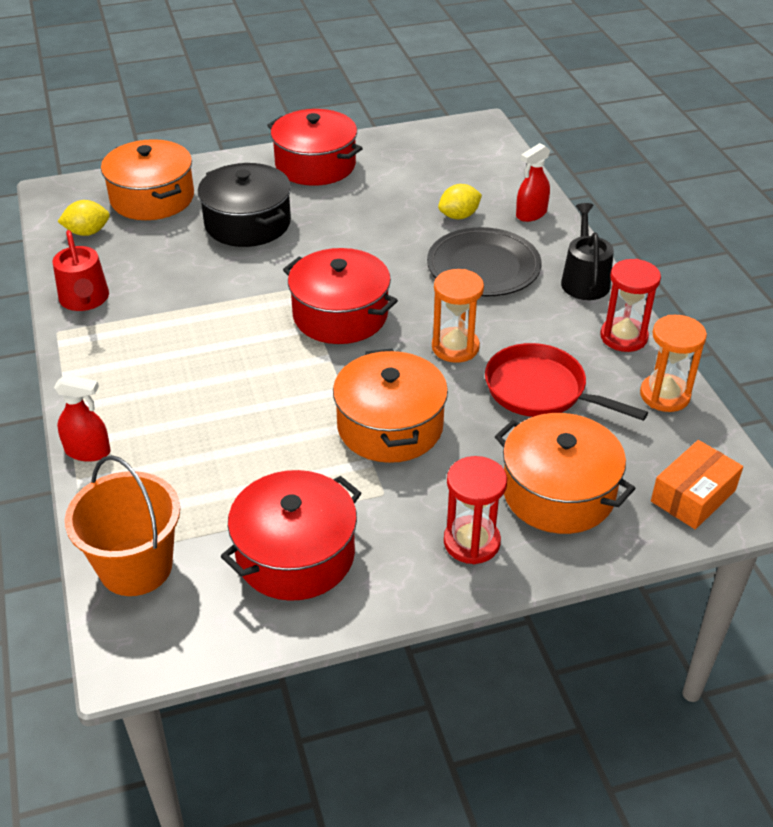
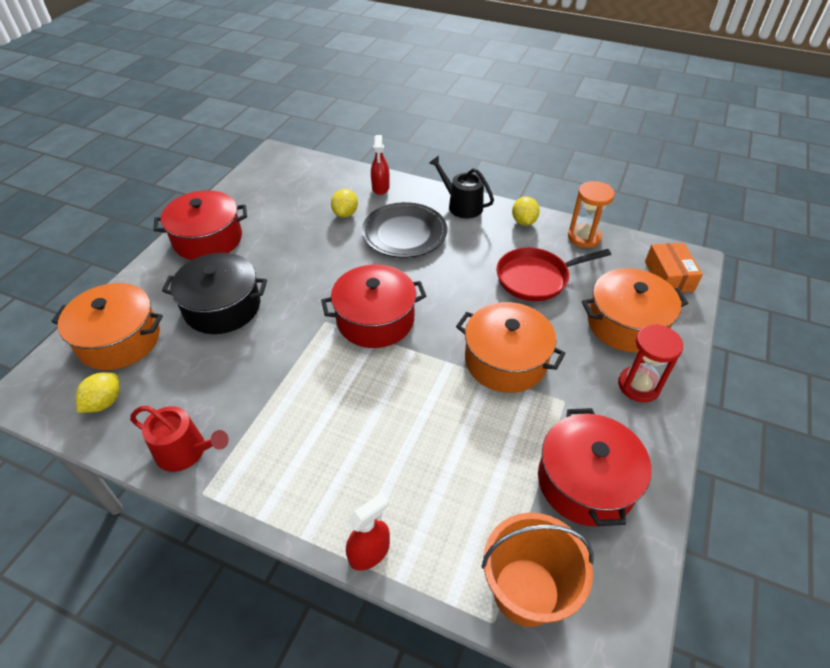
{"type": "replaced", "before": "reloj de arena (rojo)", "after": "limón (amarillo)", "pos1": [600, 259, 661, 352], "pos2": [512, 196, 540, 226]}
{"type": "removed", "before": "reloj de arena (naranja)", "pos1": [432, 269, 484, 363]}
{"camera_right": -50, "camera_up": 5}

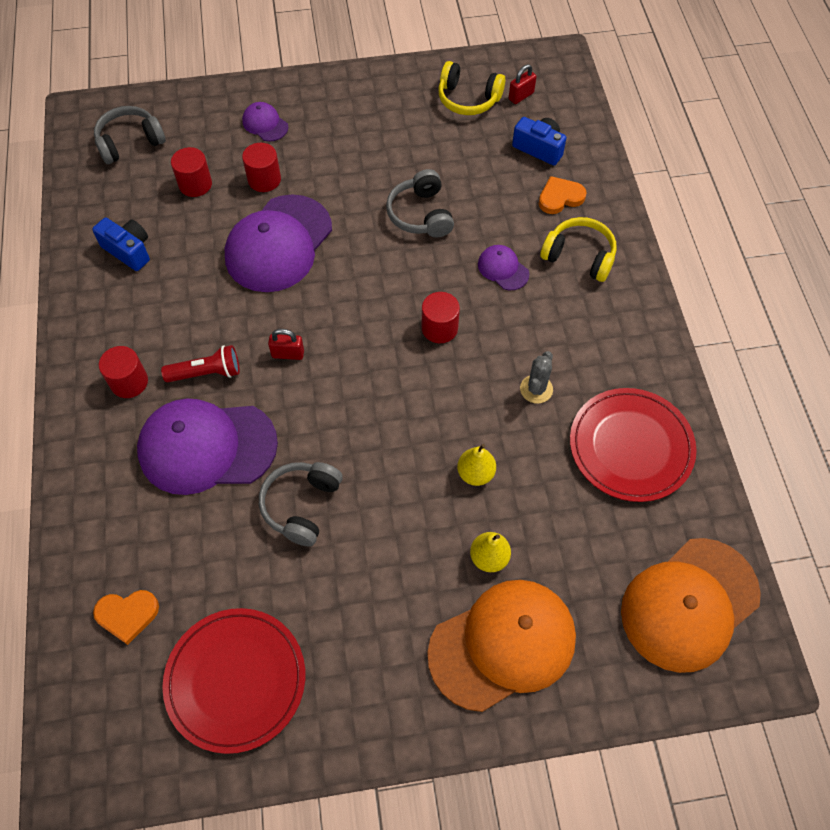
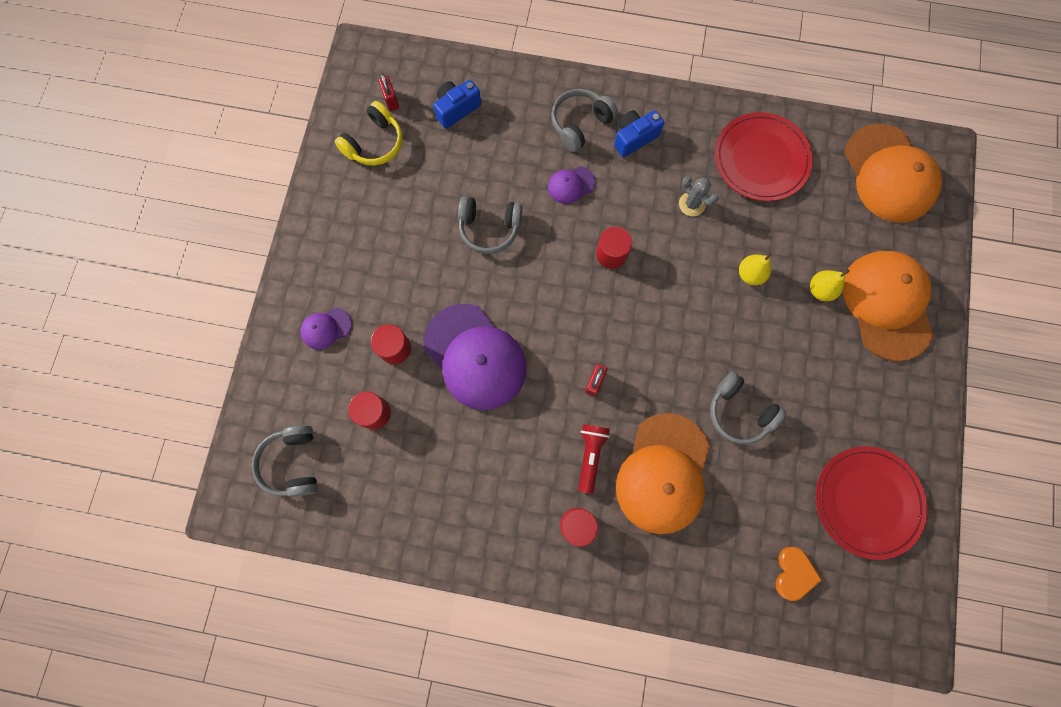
{"type": "removed", "before": "corazón (naranja)", "pos1": [539, 176, 587, 214]}
{"type": "moved", "before": "cámara (azul)", "pos1": [92, 217, 150, 271], "pos2": [614, 110, 664, 157]}
{"type": "recoloured", "before": "auriculares (amarillo)", "after": "auriculares (gris)", "pos1": [540, 217, 617, 282], "pos2": [551, 89, 618, 152]}
{"type": "recoloured", "before": "gorra (morado)", "after": "gorra (naranja)", "pos1": [137, 398, 278, 495], "pos2": [616, 413, 710, 534]}
{"camera_right": -70, "camera_up": 15}

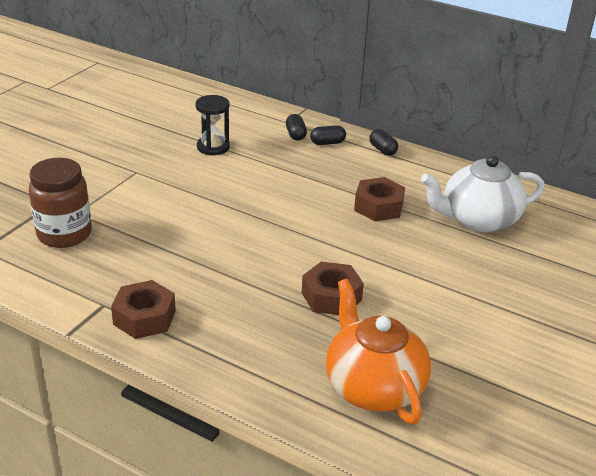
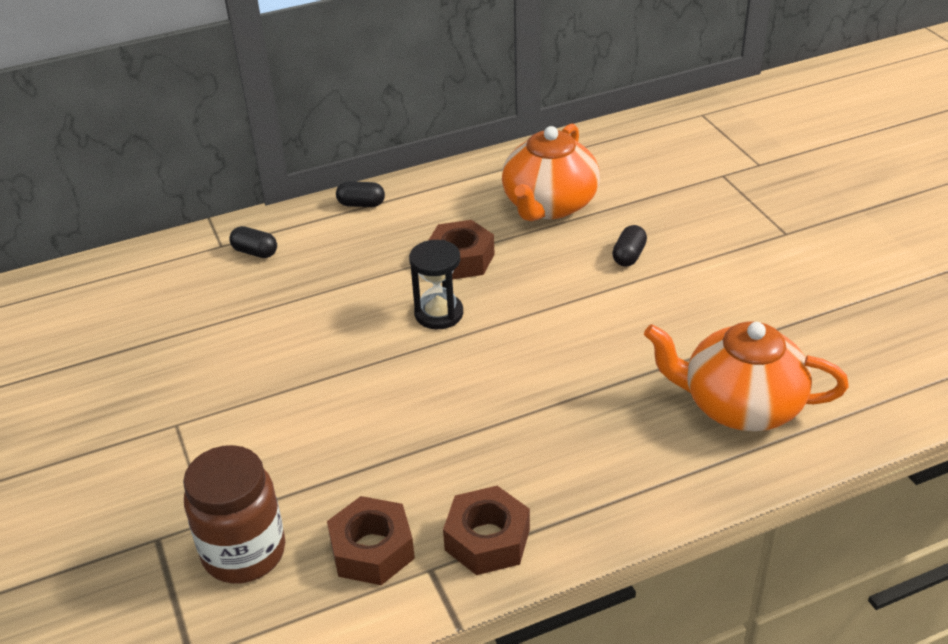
{"type": "moved", "before": "reloj de arena (negro)", "pos1": [195, 95, 230, 155], "pos2": [409, 240, 463, 329]}
{"type": "moved", "before": "cápsula (negro)", "pos1": [310, 125, 346, 145], "pos2": [612, 225, 647, 267]}
{"type": "recoloured", "before": "tetera (blanco)", "after": "tetera (naranja)", "pos1": [421, 155, 545, 232], "pos2": [502, 124, 600, 221]}
{"type": "moved", "before": "tuerca (marrón)", "pos1": [302, 262, 364, 315], "pos2": [327, 496, 415, 585]}
{"camera_right": -50, "camera_up": 5}

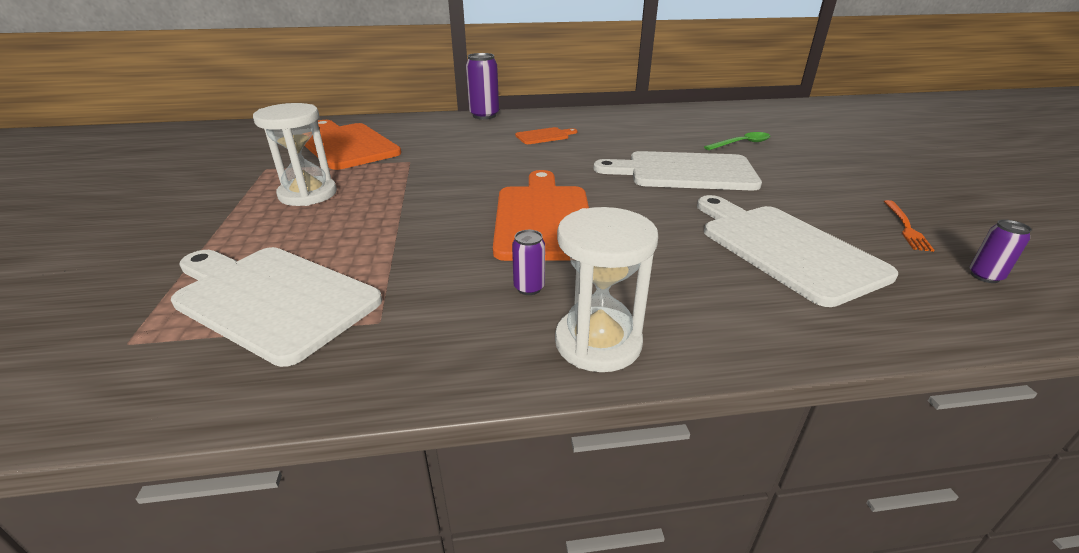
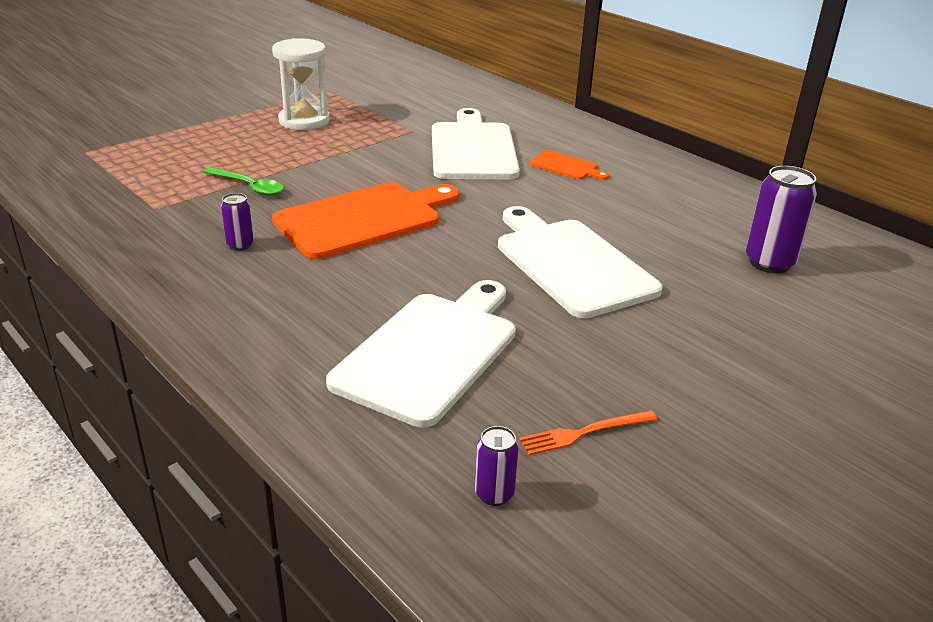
{"type": "moved", "before": "lata (morado)", "pos1": [466, 53, 499, 119], "pos2": [746, 166, 817, 273]}
{"type": "removed", "before": "tabla de cortar (naranja)", "pos1": [304, 120, 401, 170]}
{"type": "moved", "before": "cuchara (verde)", "pos1": [704, 132, 770, 150], "pos2": [203, 167, 284, 196]}
{"type": "removed", "before": "reloj de arena (blanco)", "pos1": [555, 207, 658, 372]}
{"type": "moved", "before": "tabla de cortar (blanco)", "pos1": [171, 247, 382, 367], "pos2": [432, 108, 520, 179]}
{"camera_right": 55, "camera_up": 0}

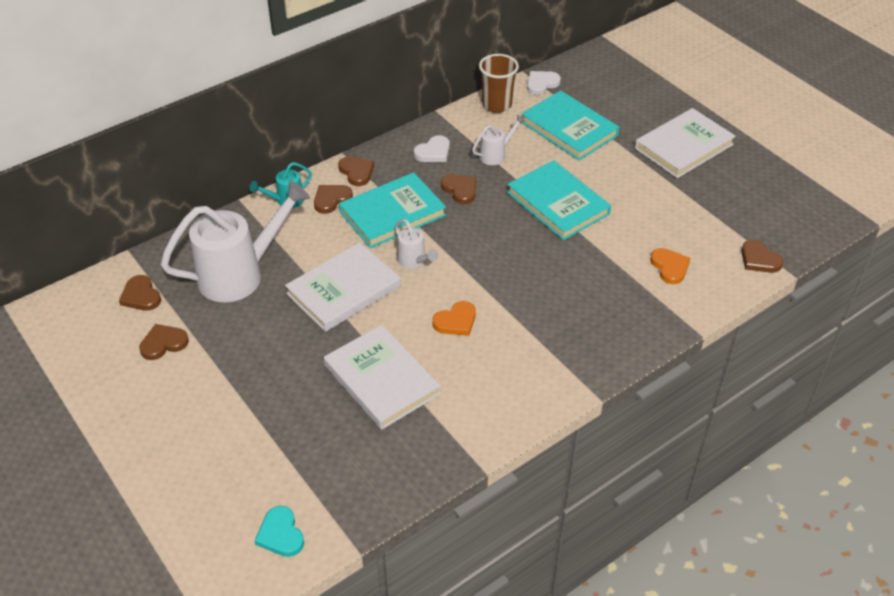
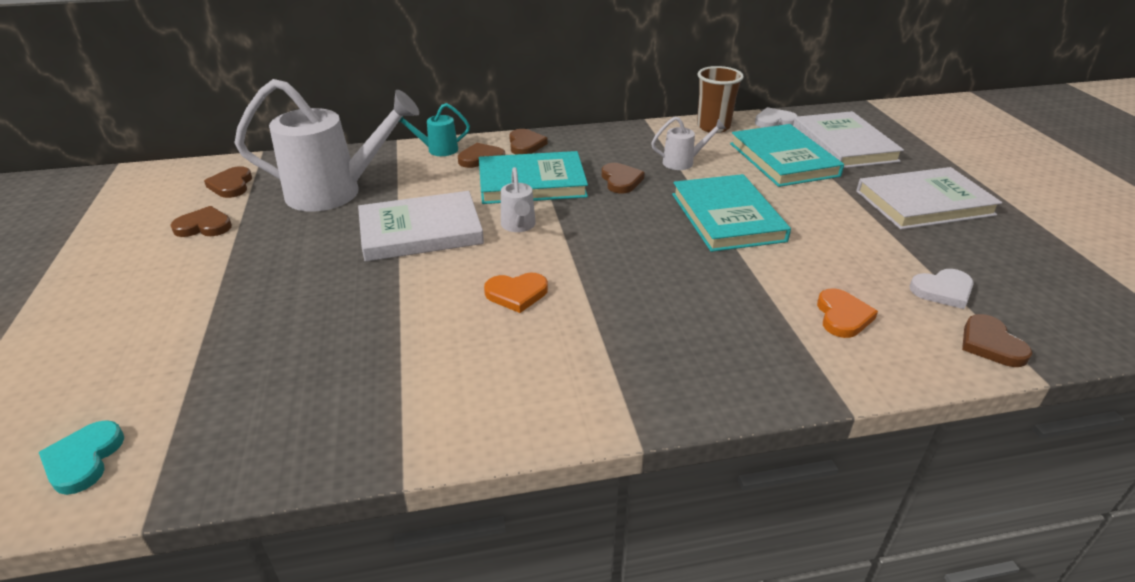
{"type": "moved", "before": "corazón (blanco)", "pos1": [413, 135, 450, 162], "pos2": [909, 269, 974, 309]}
{"type": "moved", "before": "libro (blanco)", "pos1": [324, 325, 441, 430], "pos2": [793, 111, 904, 168]}
{"camera_right": 25, "camera_up": -10}

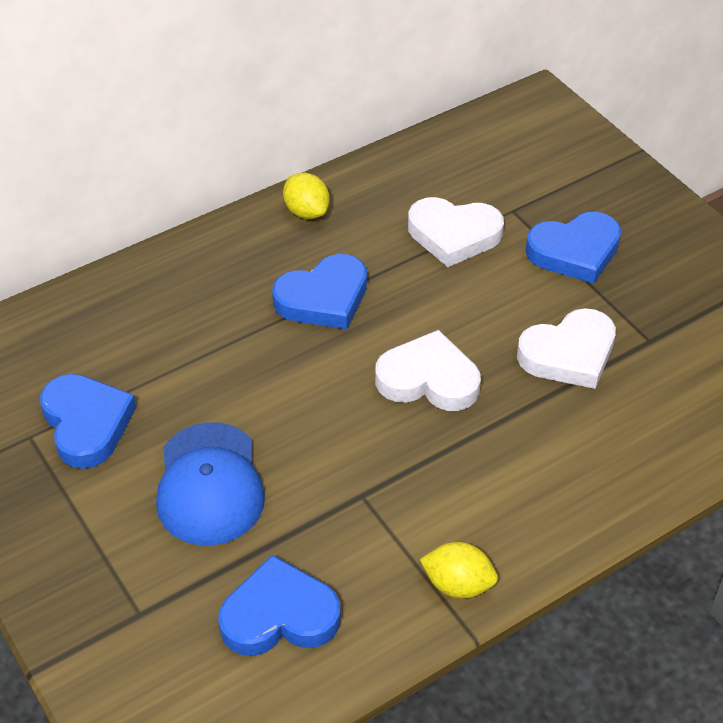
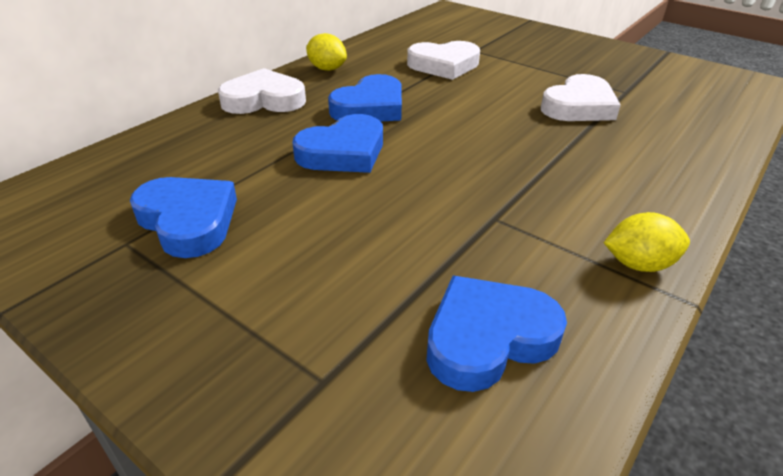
{"type": "moved", "before": "corazón (azul)", "pos1": [525, 212, 621, 284], "pos2": [293, 114, 383, 173]}
{"type": "moved", "before": "corazón (blanco)", "pos1": [375, 330, 481, 411], "pos2": [218, 68, 306, 114]}
{"type": "removed", "before": "gorra (azul)", "pos1": [156, 422, 265, 546]}
{"camera_right": -20, "camera_up": -10}

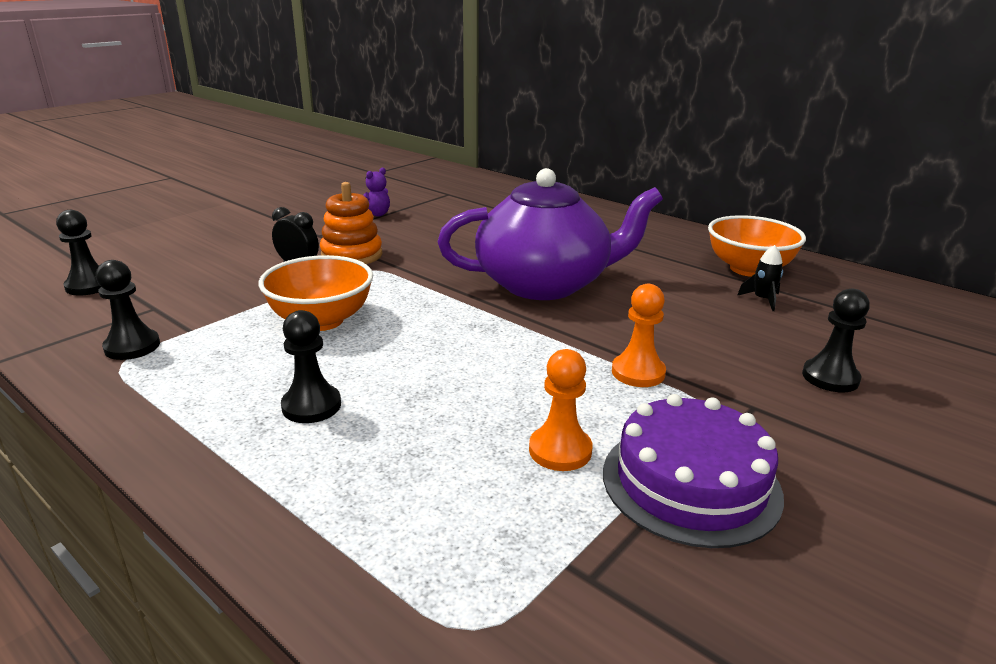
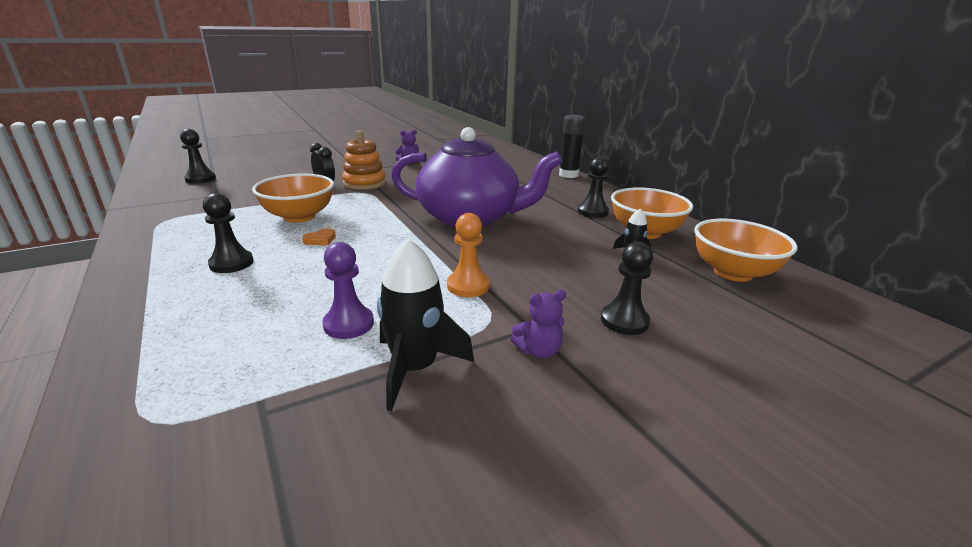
{"type": "moved", "before": "peón (negro)", "pos1": [96, 260, 160, 360], "pos2": [578, 157, 609, 218]}
{"type": "recoloured", "before": "peón (naranja)", "after": "peón (morado)", "pos1": [529, 349, 592, 471], "pos2": [322, 242, 374, 339]}
{"type": "replaced", "before": "tarta (morado)", "after": "cohete (negro)", "pos1": [603, 394, 784, 548], "pos2": [377, 238, 474, 411]}
{"type": "added", "after": "barra de pegamento (negro)", "pos2": [559, 115, 586, 178]}
{"type": "added", "after": "cuenco (naranja)", "pos2": [694, 219, 798, 282]}
{"type": "added", "after": "corazón (naranja)", "pos2": [302, 228, 336, 245]}
{"type": "added", "after": "osito (morado)", "pos2": [511, 290, 566, 359]}
{"camera_right": 20, "camera_up": 0}

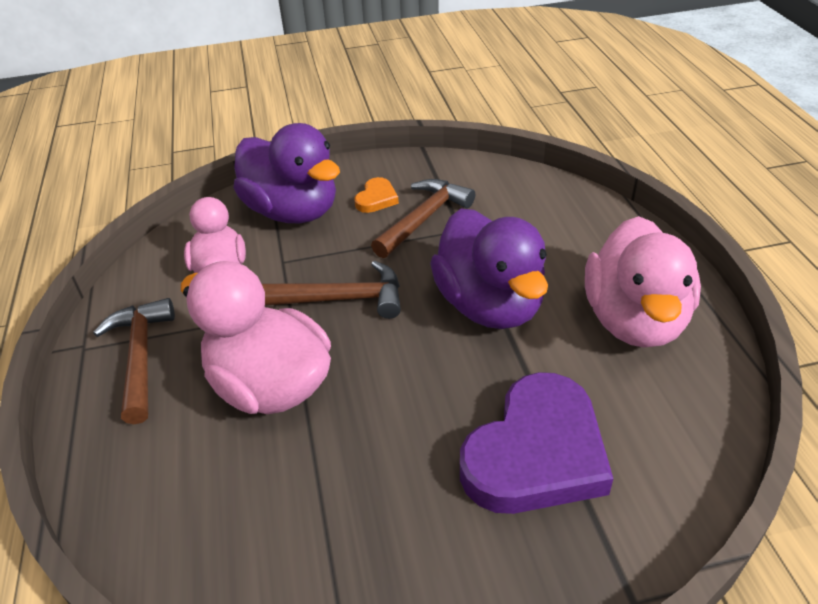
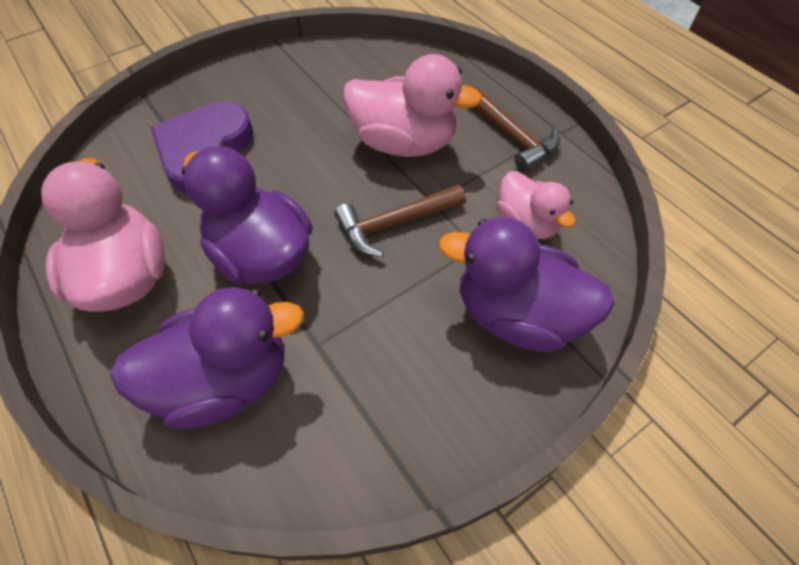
{"type": "removed", "before": "corazón (naranja)", "pos1": [354, 177, 399, 213]}
{"type": "removed", "before": "martillo (marrón)", "pos1": [371, 179, 475, 258]}
{"type": "added", "after": "pato (morado)", "pos2": [110, 287, 304, 429]}
{"camera_right": 155, "camera_up": 15}

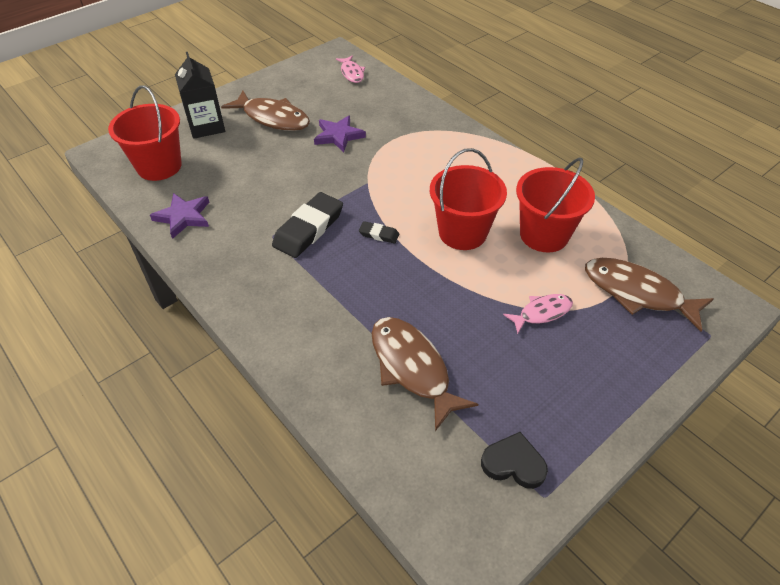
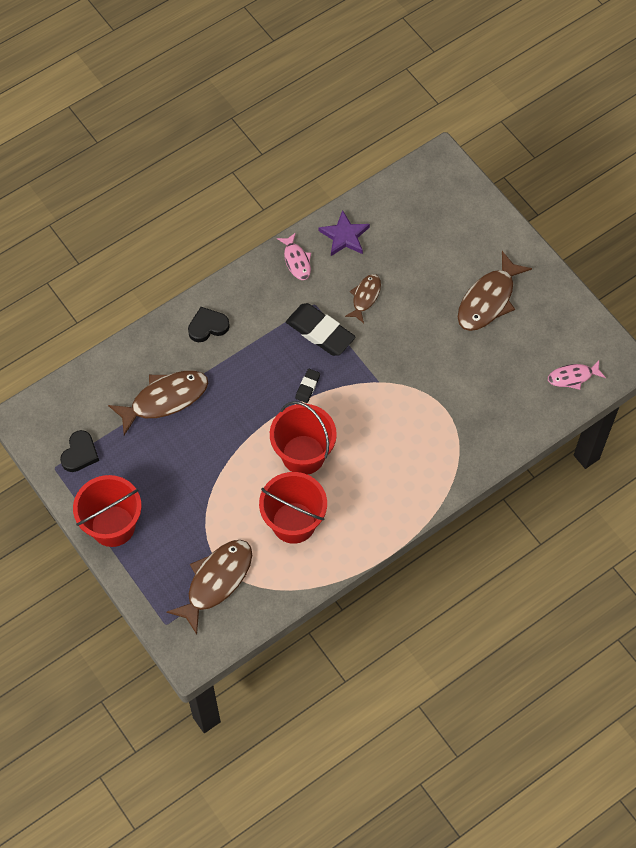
{"type": "removed", "before": "cartón de leche (negro)", "pos1": [175, 52, 225, 139]}
{"type": "moved", "before": "balde (rojo)", "pos1": [108, 86, 182, 181], "pos2": [73, 475, 142, 547]}
{"type": "removed", "before": "estrella (morado)", "pos1": [314, 115, 366, 152]}
{"type": "moved", "before": "pez (rosa)", "pos1": [503, 294, 573, 334], "pos2": [277, 233, 311, 280]}
{"type": "added", "after": "pez (marrón)", "pos2": [345, 274, 381, 323]}
{"type": "added", "after": "corazón (negro)", "pos2": [188, 307, 230, 342]}
{"camera_right": 95, "camera_up": 15}

